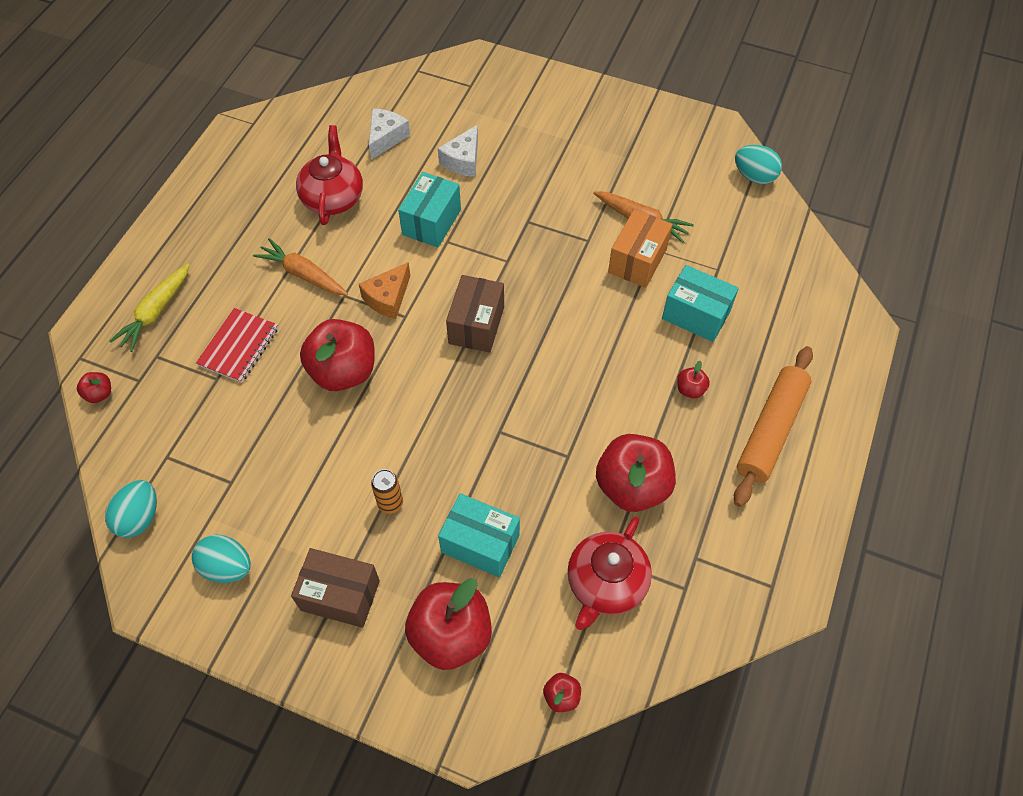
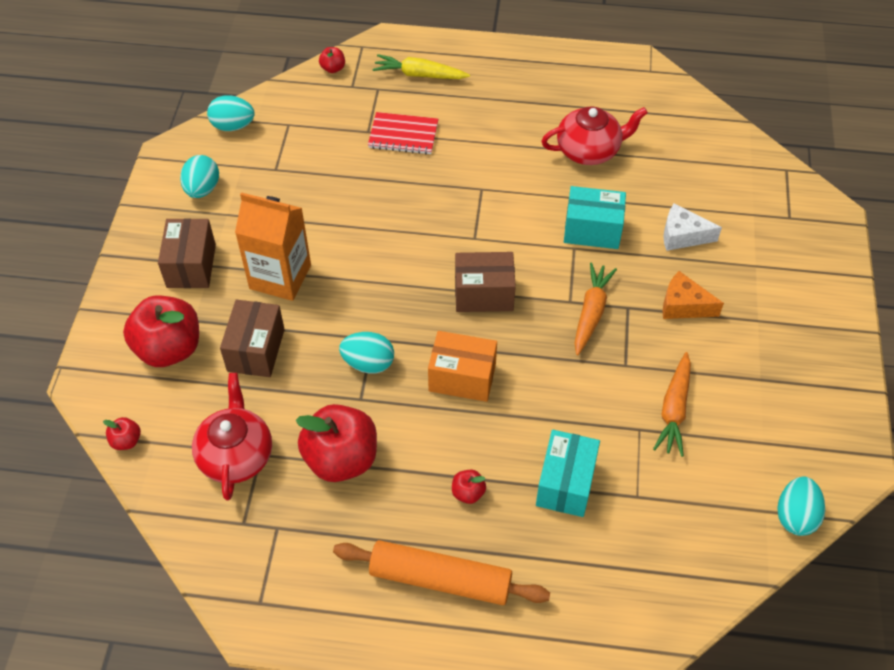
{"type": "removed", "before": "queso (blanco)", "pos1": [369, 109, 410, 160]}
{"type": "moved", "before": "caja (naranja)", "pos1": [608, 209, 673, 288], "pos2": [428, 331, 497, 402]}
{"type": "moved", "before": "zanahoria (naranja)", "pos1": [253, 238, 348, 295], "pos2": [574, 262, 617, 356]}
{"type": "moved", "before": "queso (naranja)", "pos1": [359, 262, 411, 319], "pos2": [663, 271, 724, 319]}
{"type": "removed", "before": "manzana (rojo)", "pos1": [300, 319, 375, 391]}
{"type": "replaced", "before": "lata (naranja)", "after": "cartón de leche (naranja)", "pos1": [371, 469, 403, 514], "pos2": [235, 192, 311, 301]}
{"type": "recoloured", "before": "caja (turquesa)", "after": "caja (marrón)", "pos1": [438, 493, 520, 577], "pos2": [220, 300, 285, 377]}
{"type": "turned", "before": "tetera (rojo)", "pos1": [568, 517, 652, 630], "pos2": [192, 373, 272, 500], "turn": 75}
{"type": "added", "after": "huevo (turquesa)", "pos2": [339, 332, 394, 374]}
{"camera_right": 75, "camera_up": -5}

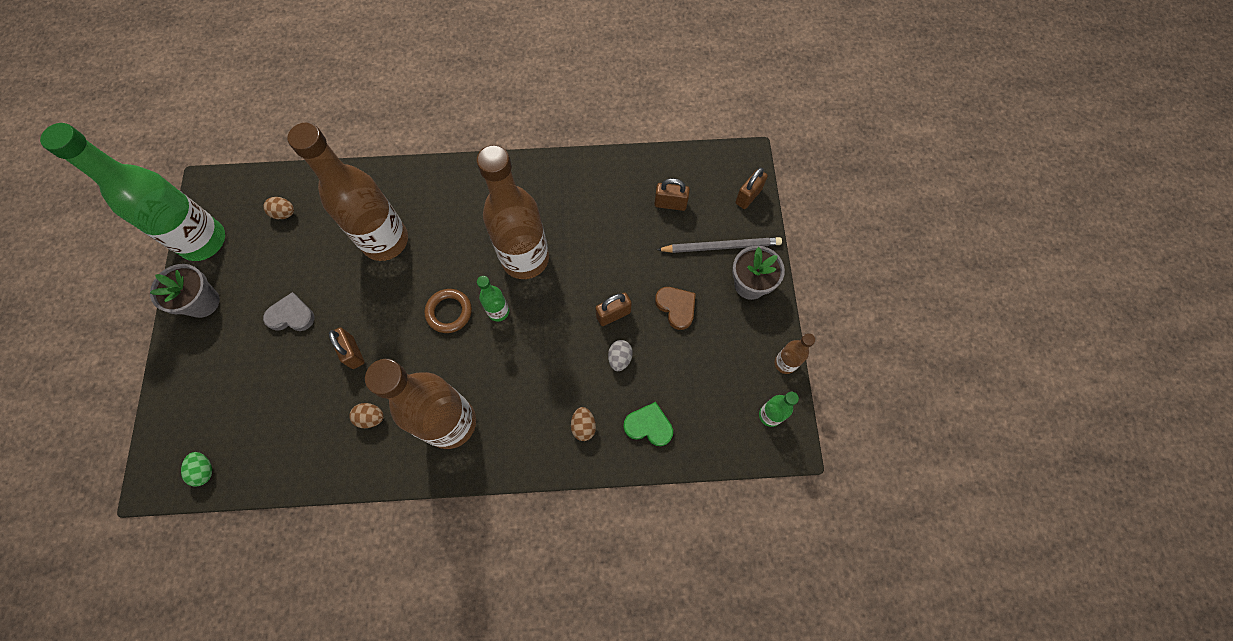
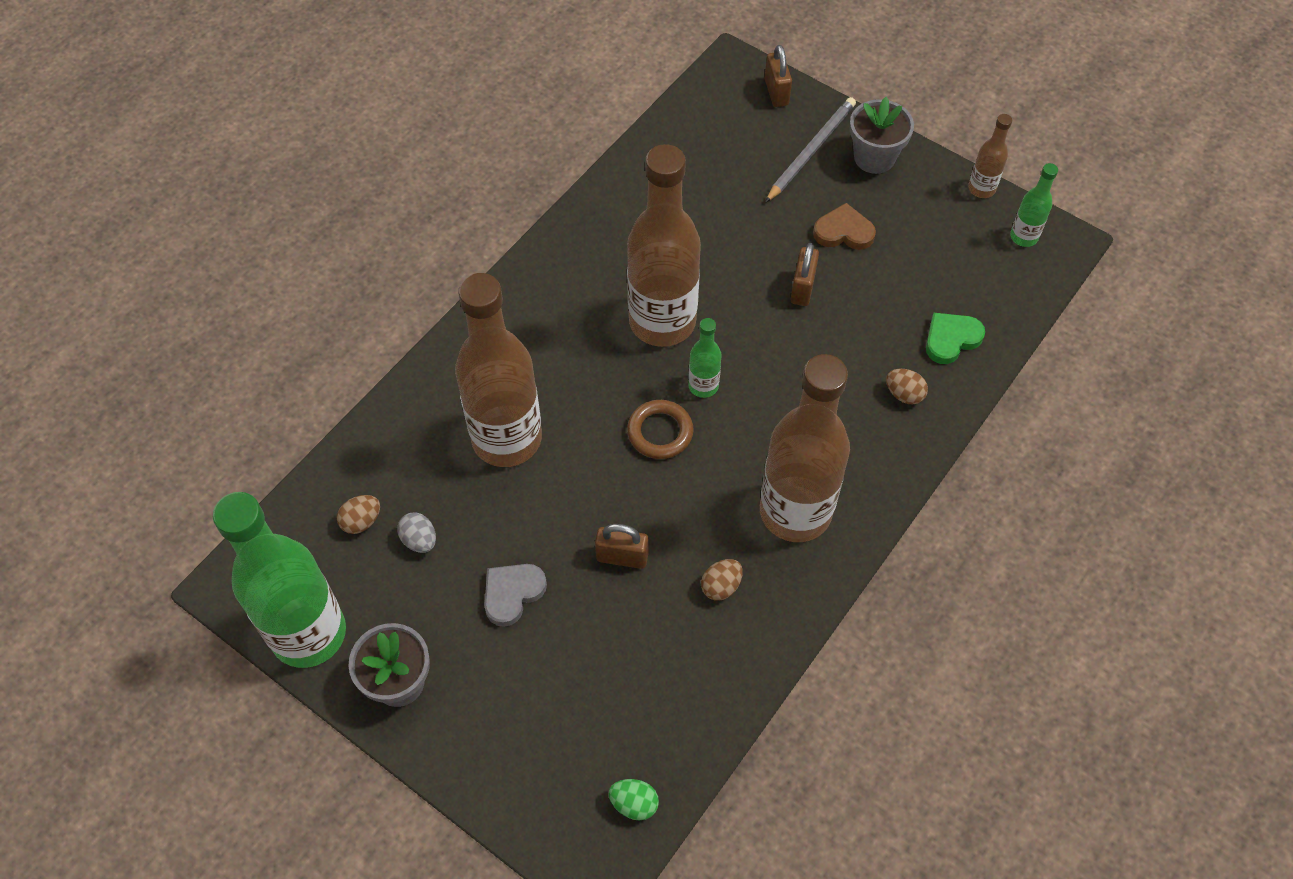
{"type": "removed", "before": "candado (marrón)", "pos1": [654, 178, 690, 211]}
{"type": "moved", "before": "huevo (gris)", "pos1": [608, 340, 633, 371], "pos2": [397, 512, 436, 553]}
{"camera_right": -50, "camera_up": -10}

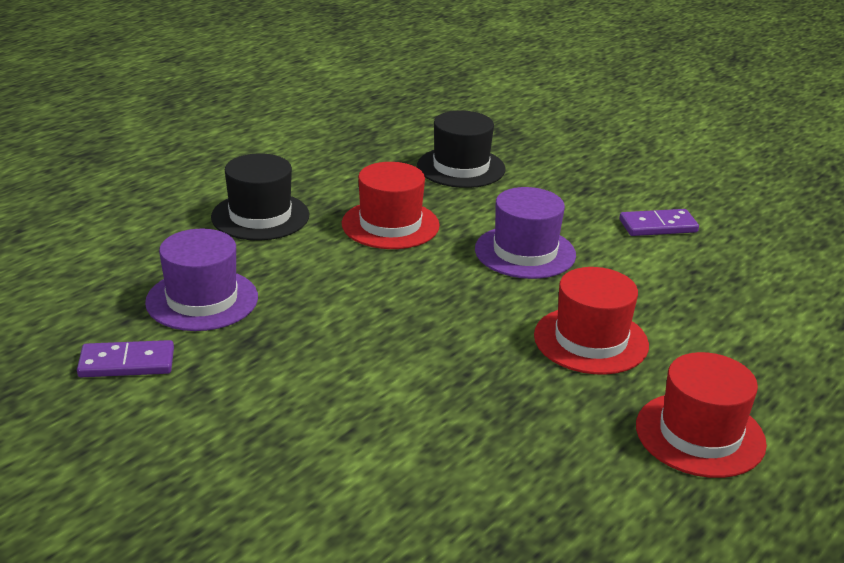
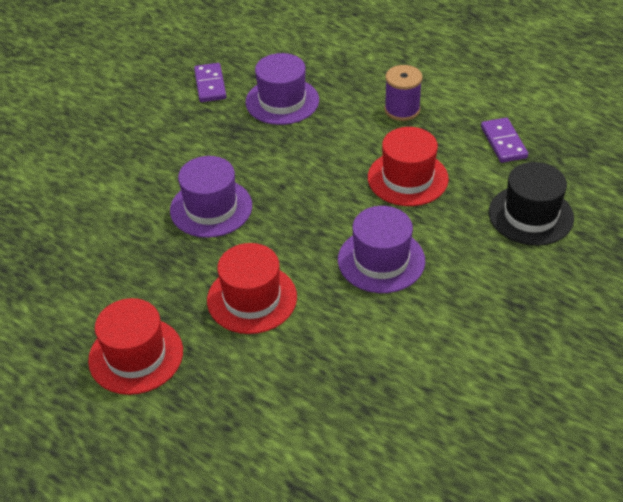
{"type": "replaced", "before": "sombrero (negro)", "after": "carrete (morado)", "pos1": [211, 153, 309, 240], "pos2": [385, 65, 422, 121]}
{"type": "moved", "before": "ficha de dominó (morado)", "pos1": [619, 209, 699, 236], "pos2": [481, 118, 528, 163]}
{"type": "added", "after": "sombrero (morado)", "pos2": [170, 156, 252, 238]}
{"camera_right": 90, "camera_up": 15}

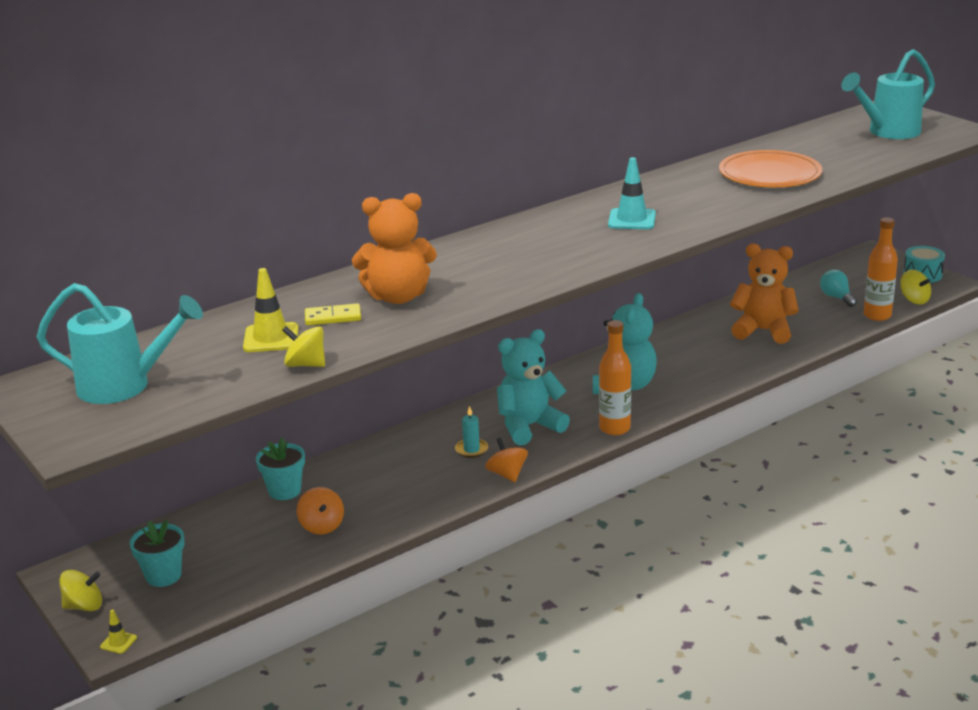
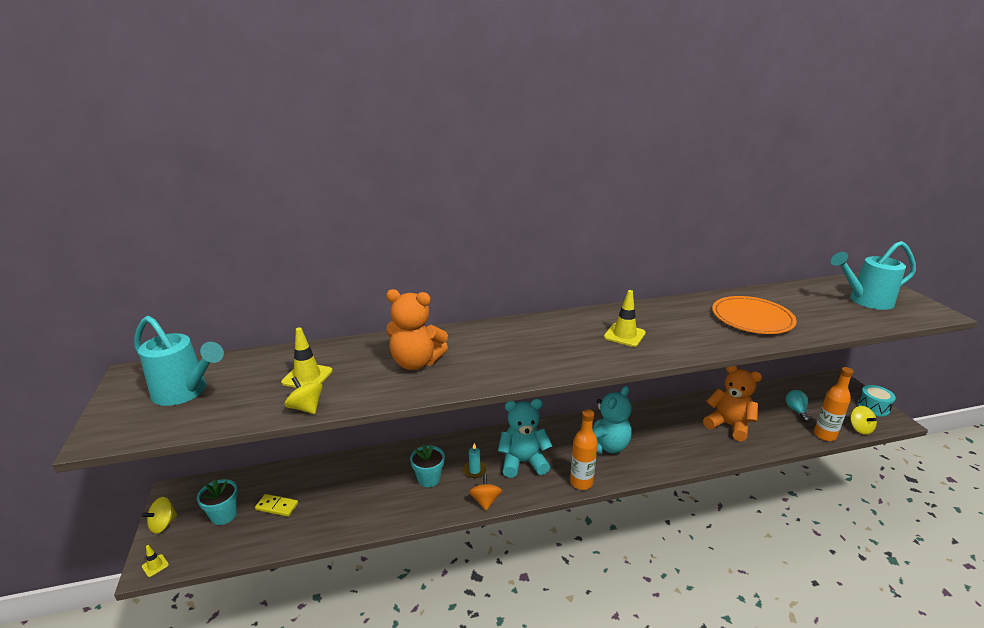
{"type": "recoloured", "before": "cono de tráfico (turquesa)", "after": "cono de tráfico (amarillo)", "pos1": [608, 157, 656, 229], "pos2": [604, 290, 646, 347]}
{"type": "moved", "before": "ficha de dominó (amarillo)", "pos1": [305, 303, 361, 326], "pos2": [255, 494, 298, 517]}
{"type": "moved", "before": "maceta (turquesa)", "pos1": [256, 438, 305, 500], "pos2": [410, 445, 445, 487]}
{"type": "removed", "before": "peonza (naranja)", "pos1": [297, 487, 344, 534]}
{"type": "turned", "before": "peonza (amarillo)", "pos1": [59, 570, 102, 611], "pos2": [141, 497, 177, 534], "turn": 120}
{"camera_right": 20, "camera_up": 0}

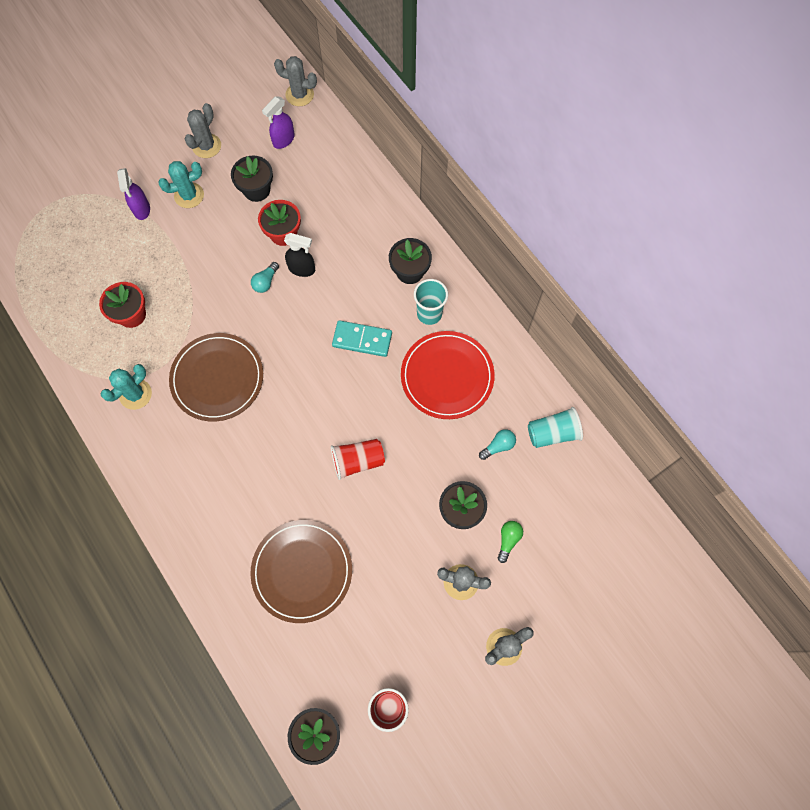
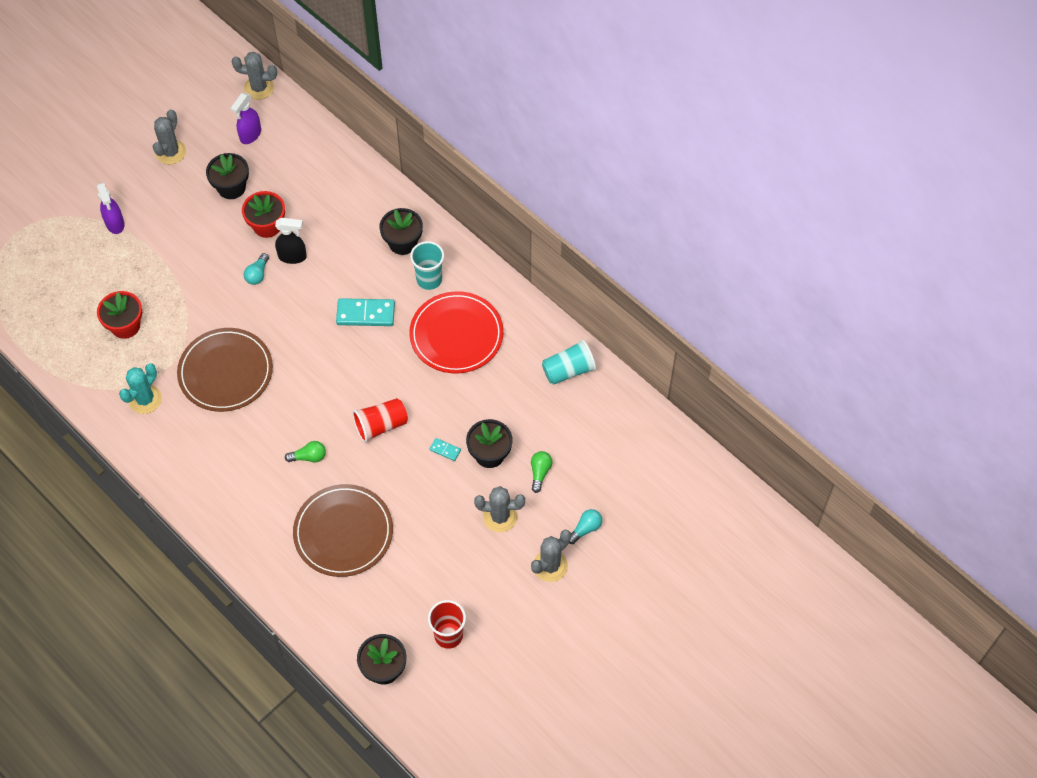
{"type": "removed", "before": "cactus (turquesa)", "pos1": [158, 161, 204, 208]}
{"type": "moved", "before": "bombilla (turquesa)", "pos1": [479, 429, 516, 460], "pos2": [569, 509, 602, 544]}
{"type": "added", "after": "ficha de dominó (turquesa)", "pos2": [430, 438, 461, 461]}
{"type": "added", "after": "bombilla (verde)", "pos2": [285, 441, 326, 462]}
{"camera_right": -10, "camera_up": -10}

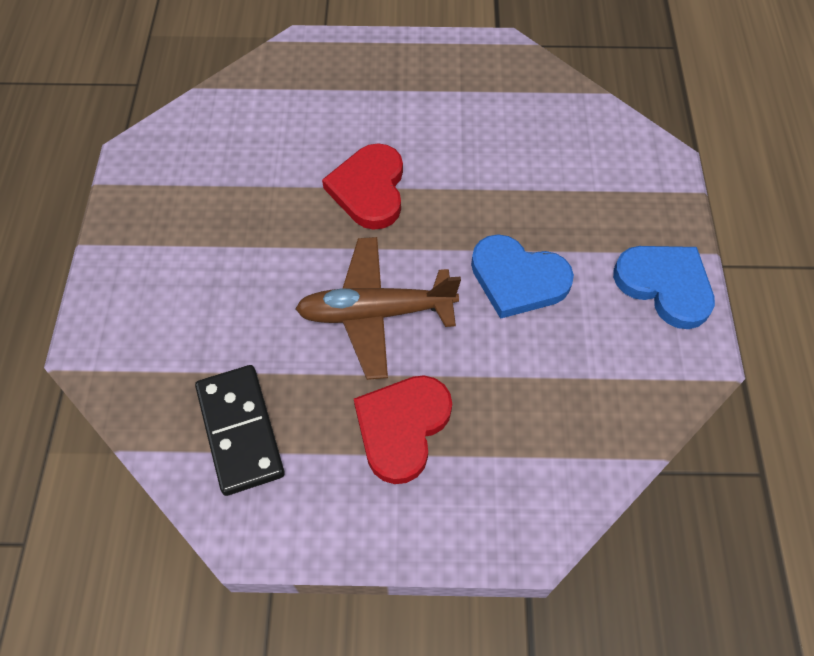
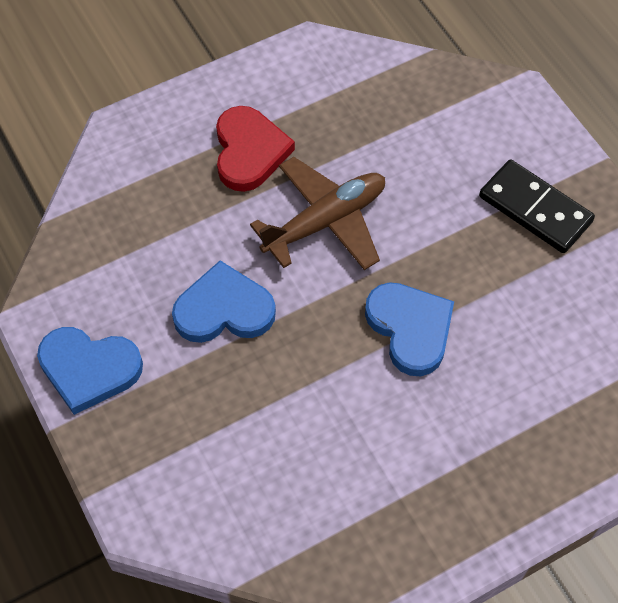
{"type": "recoloured", "before": "corazón (rojo)", "after": "corazón (azul)", "pos1": [322, 143, 403, 230], "pos2": [365, 282, 454, 376]}
{"type": "moved", "before": "ficha de dominó (negro)", "pos1": [195, 365, 285, 496], "pos2": [479, 159, 595, 253]}
{"camera_right": 150, "camera_up": 0}

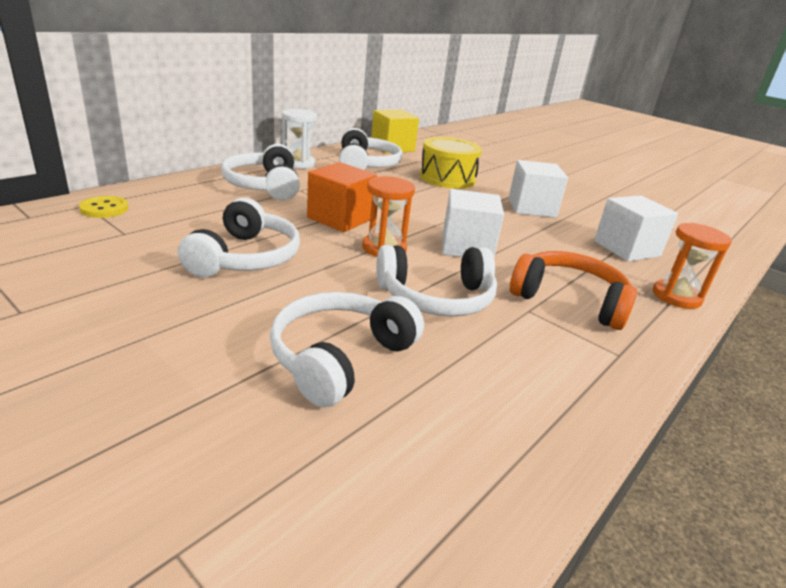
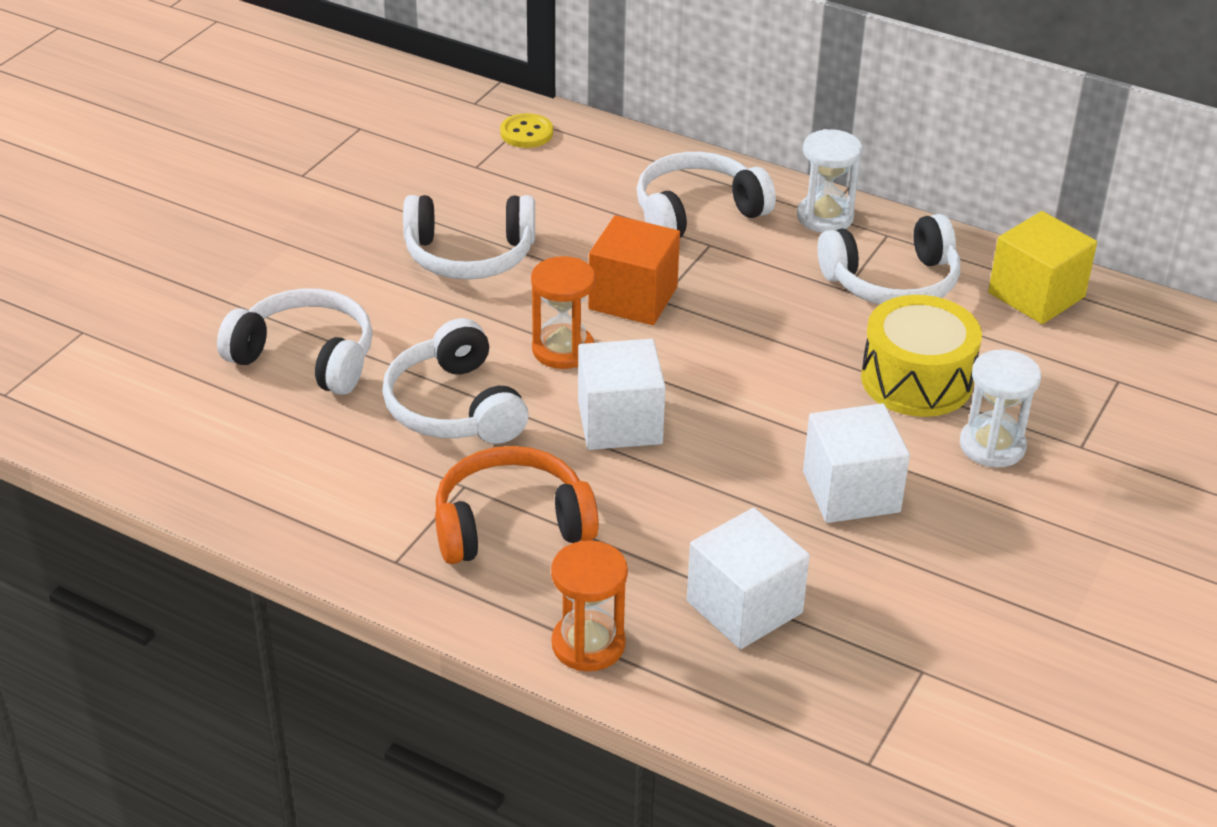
{"type": "turned", "before": "auriculares (naranja)", "pos1": [510, 251, 637, 330], "pos2": [435, 446, 599, 564], "turn": -120}
{"type": "added", "after": "reloj de arena (blanco)", "pos2": [960, 349, 1041, 468]}
{"camera_right": 80, "camera_up": 10}

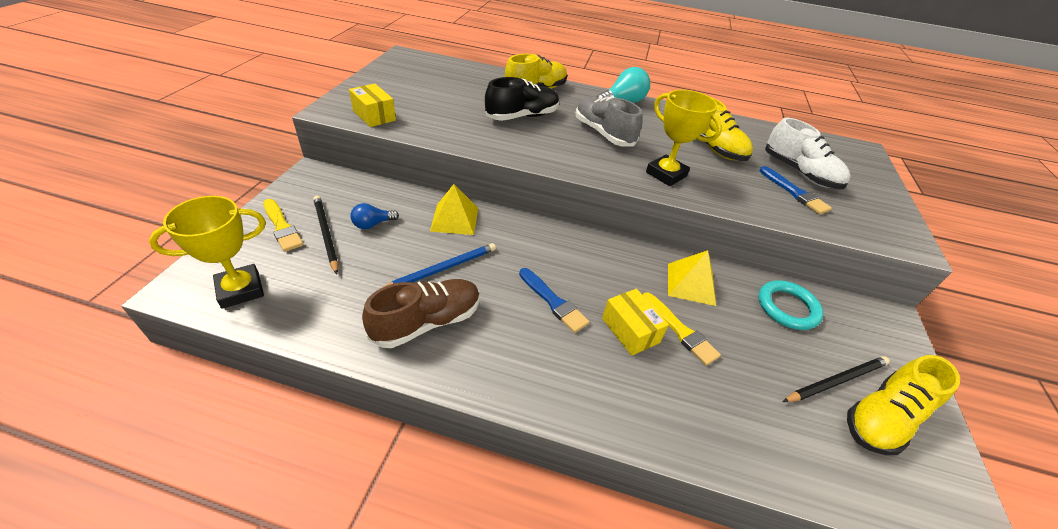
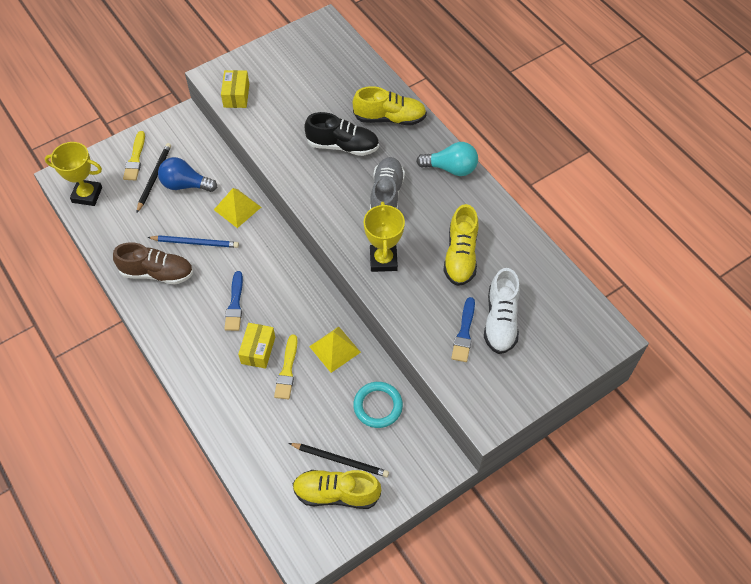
{"type": "resized", "before": "bombilla (azul)", "pos1": [350, 203, 399, 229], "pos2": [158, 157, 217, 192], "scale": 1.68}
{"camera_right": 45, "camera_up": 15}

